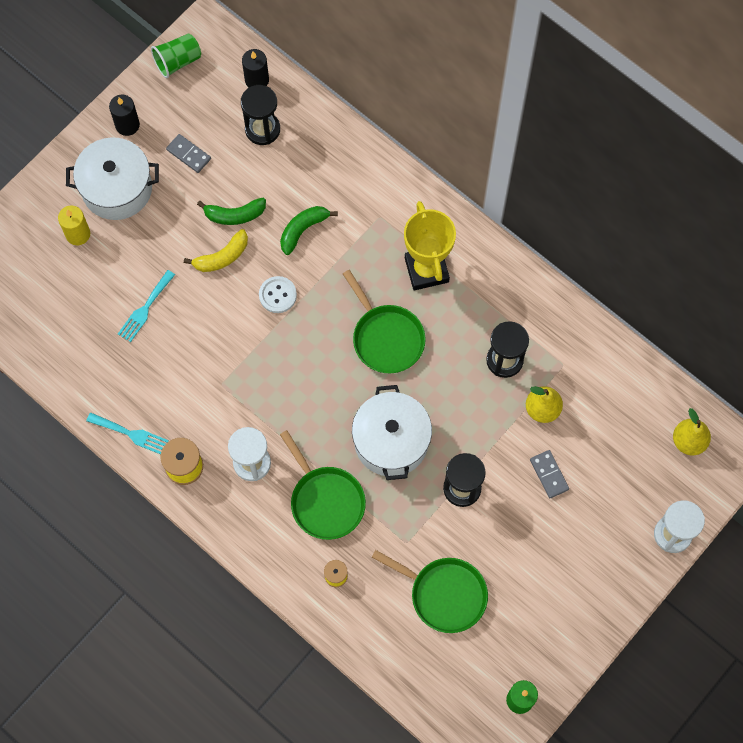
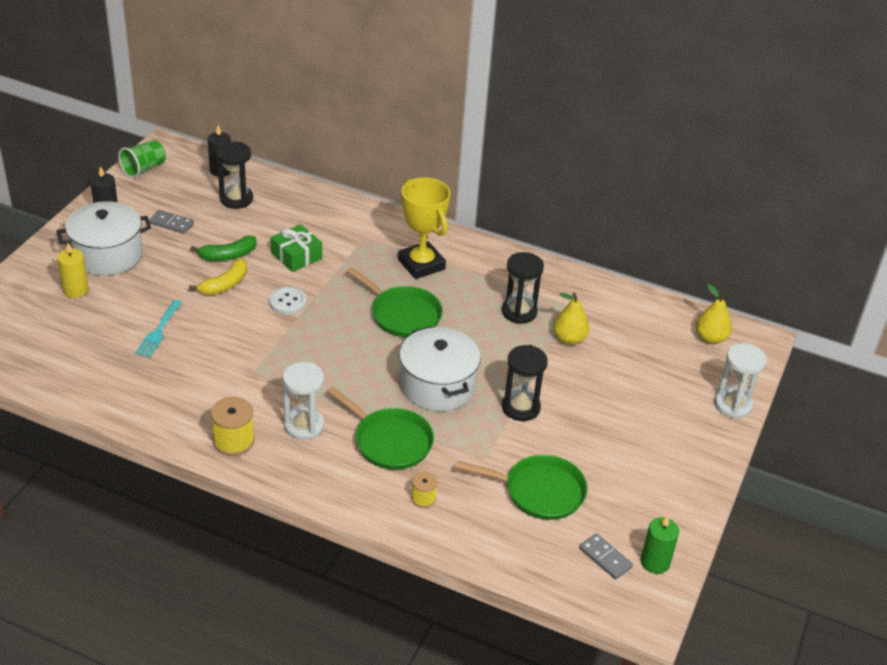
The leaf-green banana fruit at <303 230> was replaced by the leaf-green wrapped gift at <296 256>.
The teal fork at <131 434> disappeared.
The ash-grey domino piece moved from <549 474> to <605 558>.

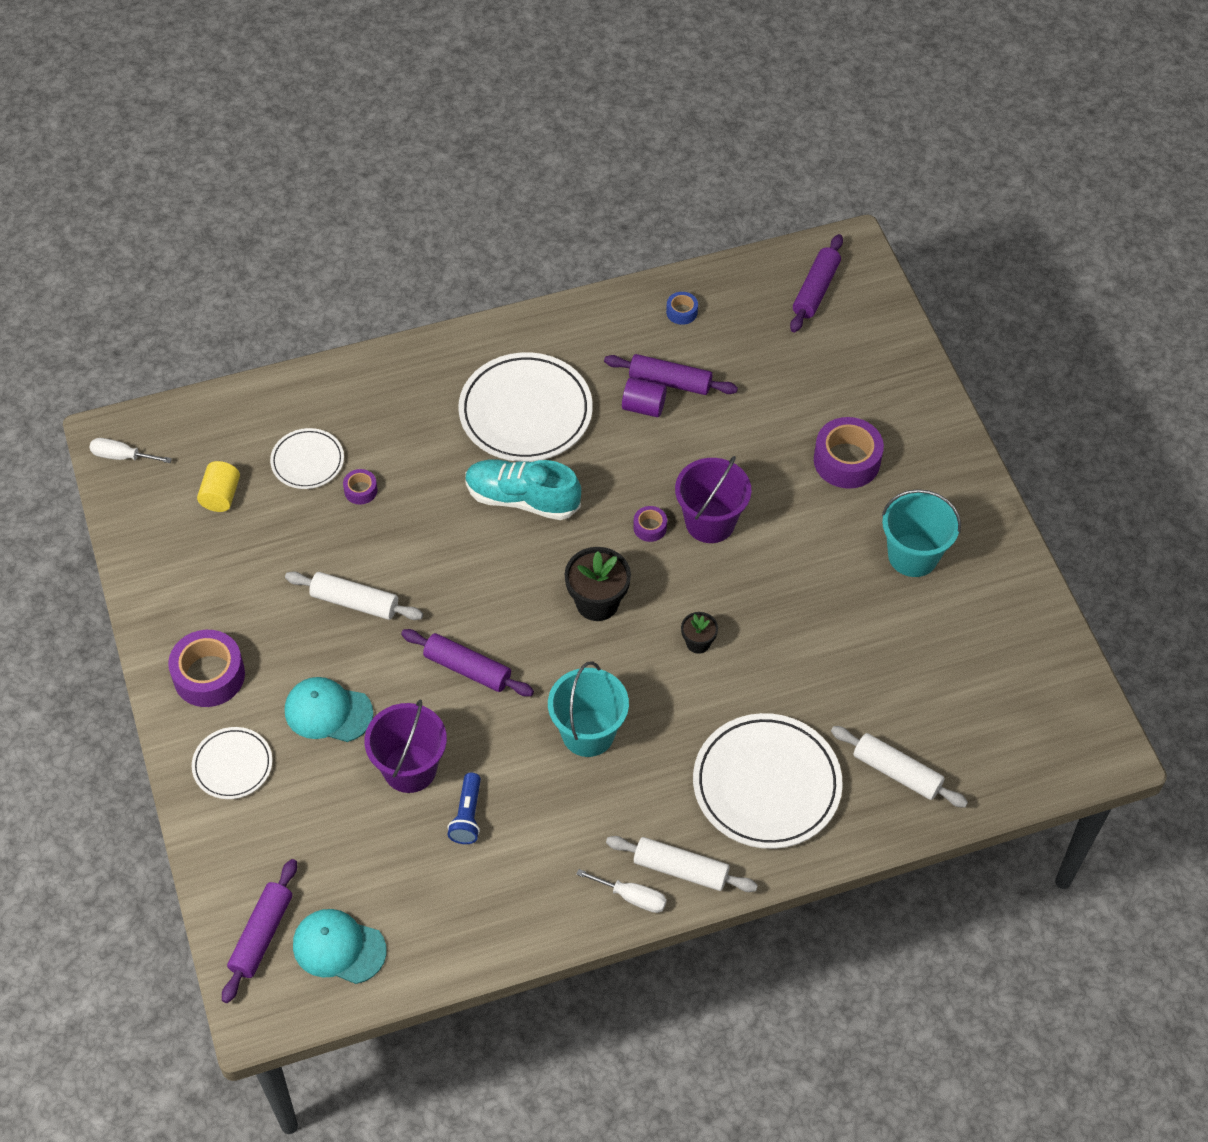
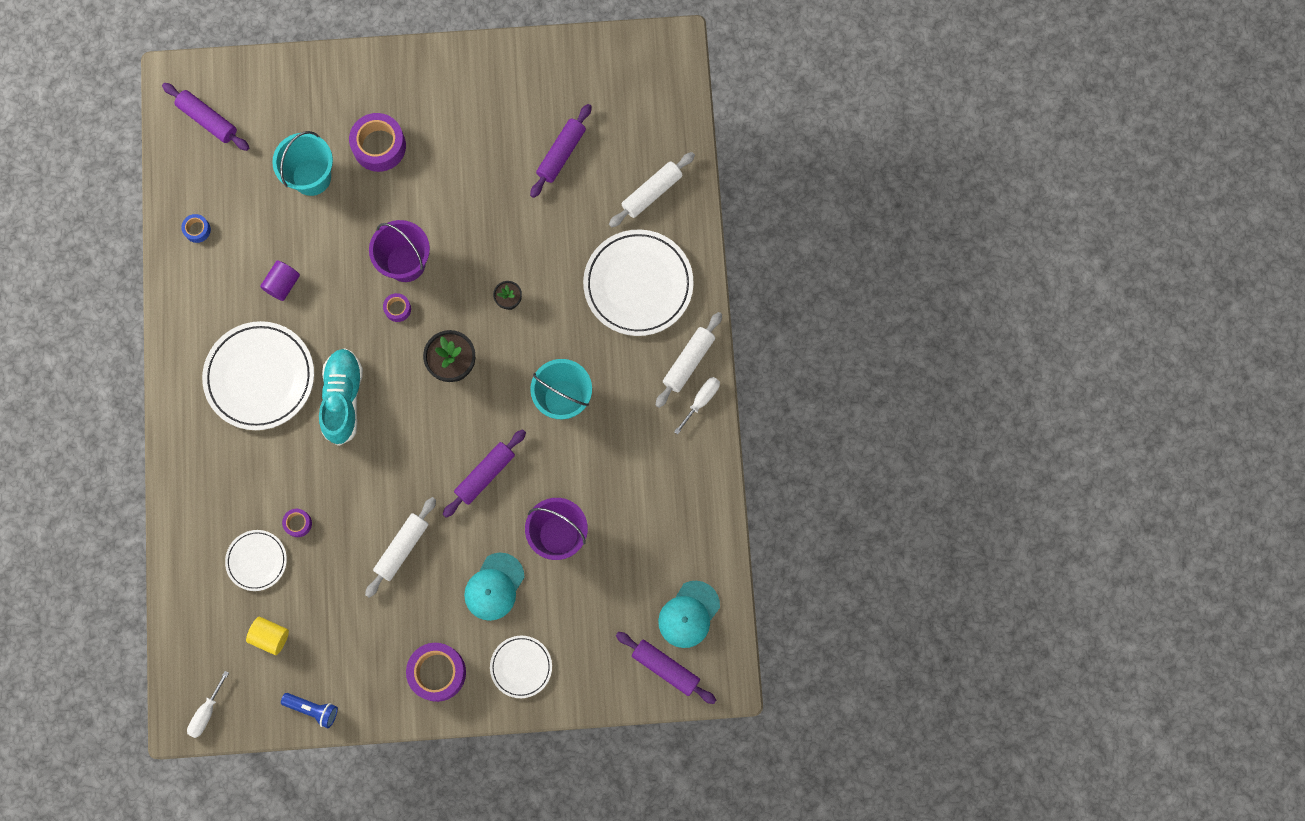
The violet rolling pin moved from <670 381> to <561 154>.
The teal lace-up shoe at <522 499> turned 150 degrees clockwise.
The teal sand bucket moved from <913 555> to <311 177>.
The royal blue flashlight moved from <467 816> to <313 709>.

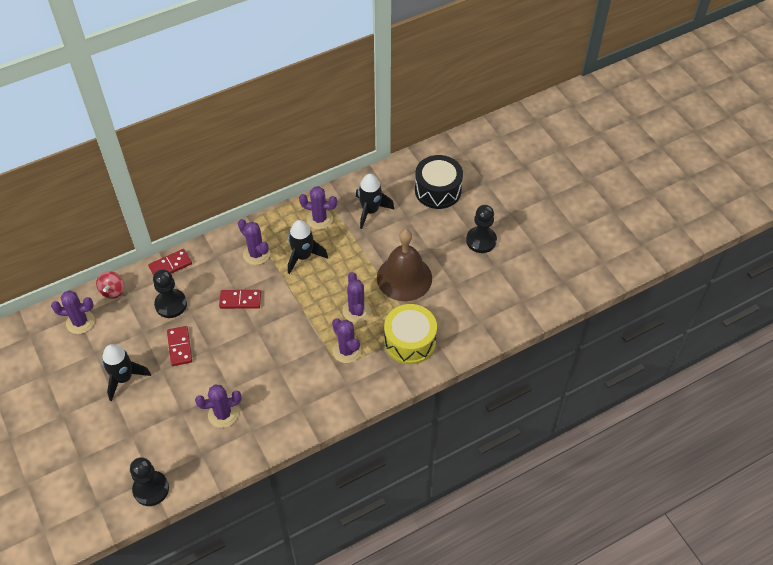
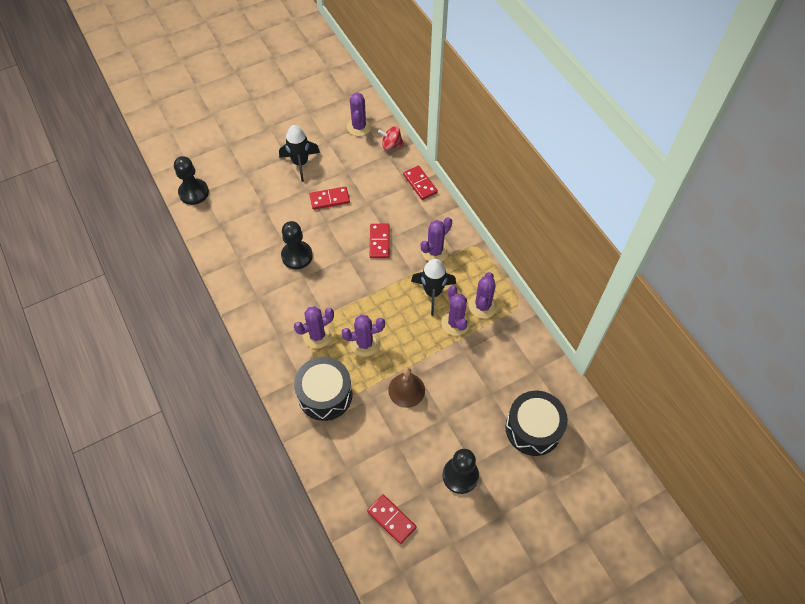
The ebony rocket at <370 211> disappeared.
The russet bell at <404 278> changed to 0.61 times the size.
The ebony game pawn moved from <171 304> to <297 256>.
The yellow drum at <410 341> became the ebony drum at <325 394>.
The violet prickly plant moved from <223 414> to <455 323>.
The scarlet domino piece at <391 519> appeared.

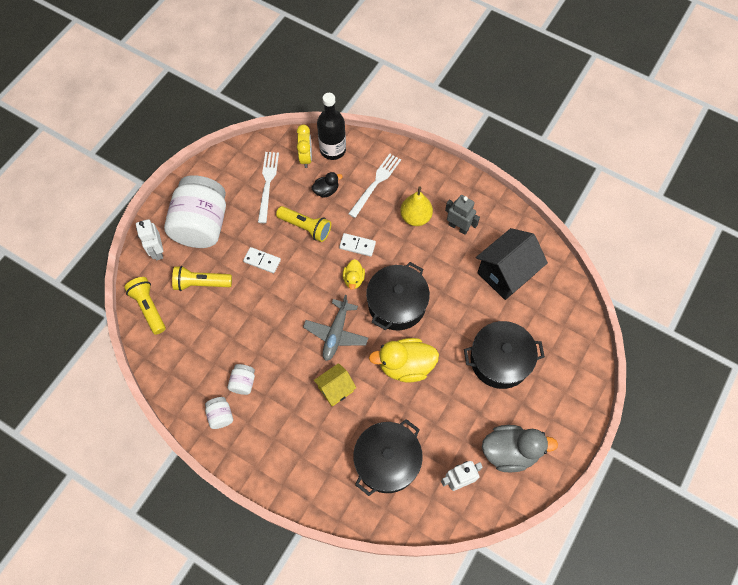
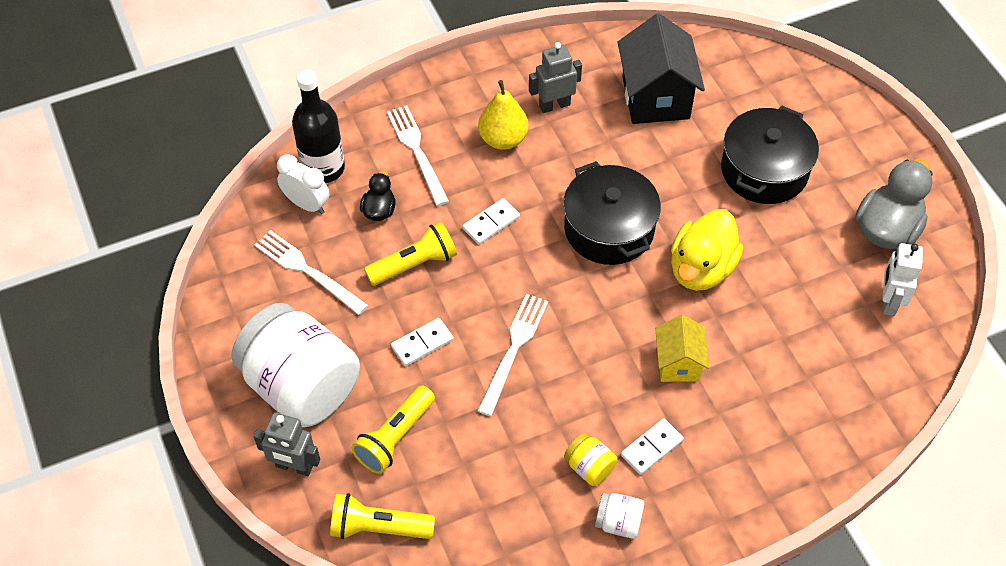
The yellow bedside clock at <306 157> became the white bedside clock at <307 204>.
The white toy robot at <157 251> became the ash-grey toy robot at <294 467>.
The yellow toy duck at <353 279> disappeared.
The ash-grey aeroplane at <336 333> disappeared.
The white preserve jar at <243 382> became the yellow preserve jar at <589 467>.
The ebony pot at <387 461> disappeared.
The white fork at <513 350> appeared.
The white domino piece at <652 448> appeared.

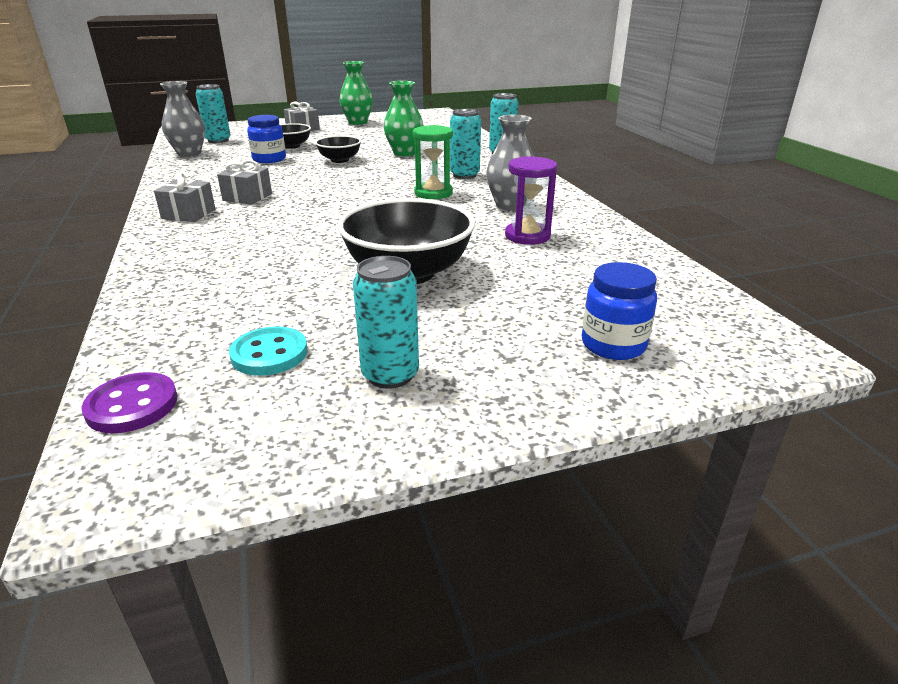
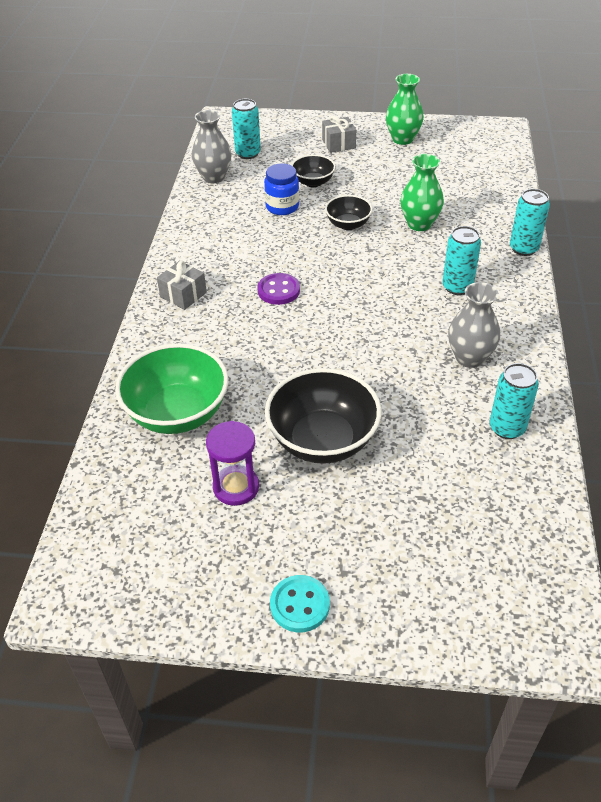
The leaf-green sand timer at <433 193> disappeared.
The violet sand timer moved from <527 236> to <236 487>.
The ash-grey wrapped gift at <247 197> disappeared.
The teal can moved from <390 375> to <507 428>.
The royal blue preserve jar at <613 345> disappeared.
The teal sewing button moved from <269 354> to <299 605>.
The violet sewing button moved from <132 405> to <278 290>.
The leaf-green bowl at <177 413> appeared.

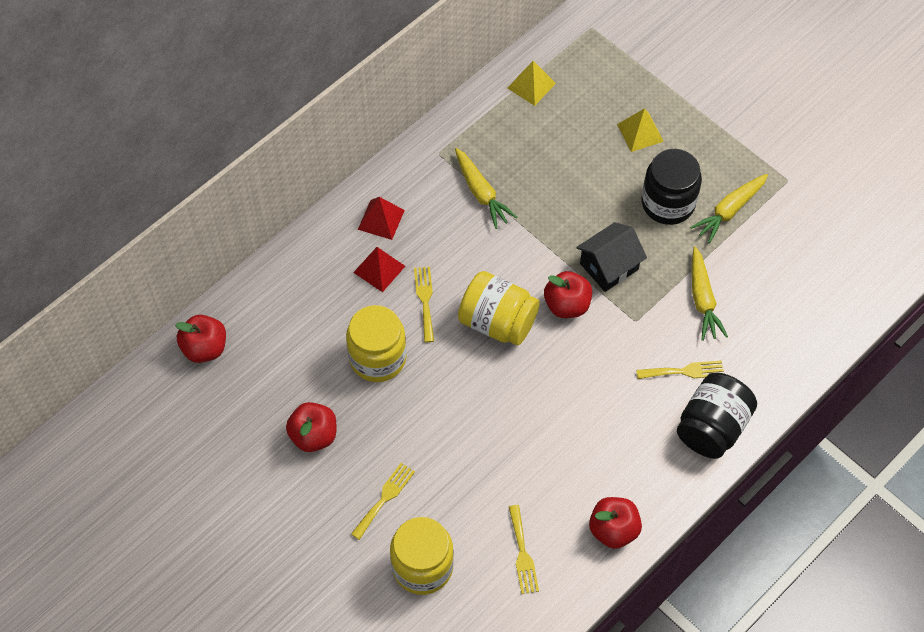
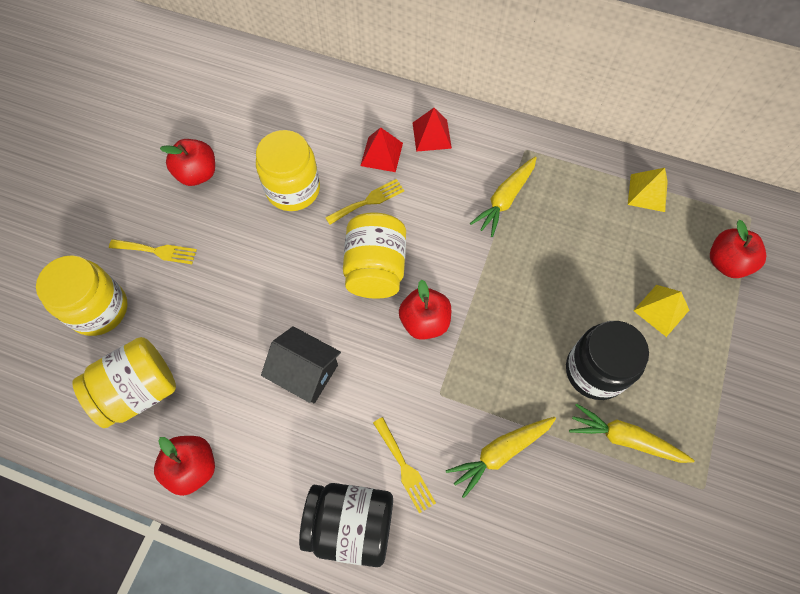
The ebony cottage moved from <609 266> to <305 372>.
The scarlet toy apple moved from <205 348> to <726 263>.
The yellow fork at <522 554> was replaced by the yellow preserve jar at <139 390>.

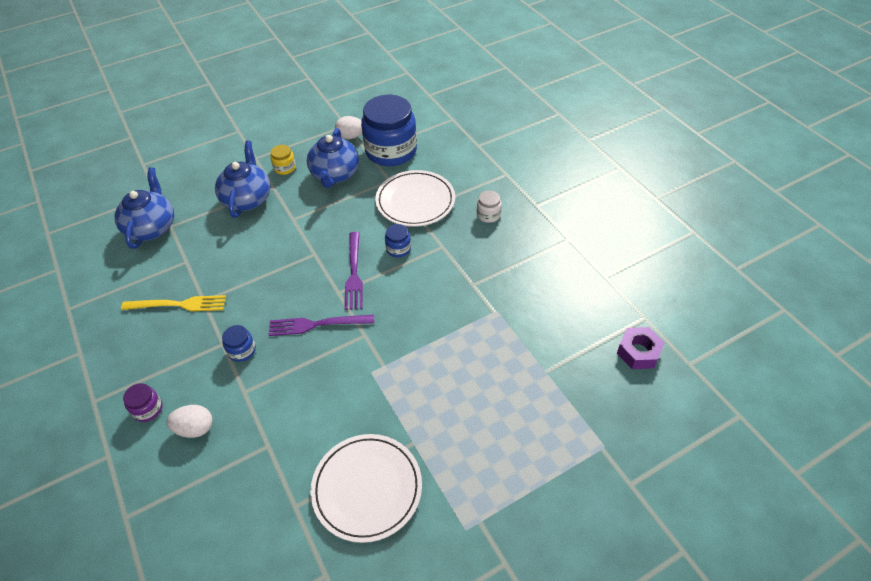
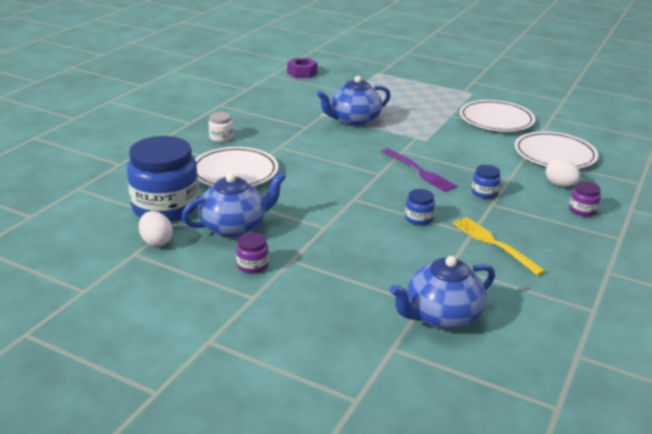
The royal blue tea pot moved from <247 199> to <354 120>.
The yellow preserve jar at <285 168> became the violet preserve jar at <252 265>.
The royal blue preserve jar moved from <398 249> to <418 218>.
The violet fork at <354 274> disappeared.
The white dinner plate at <554 154> appeared.

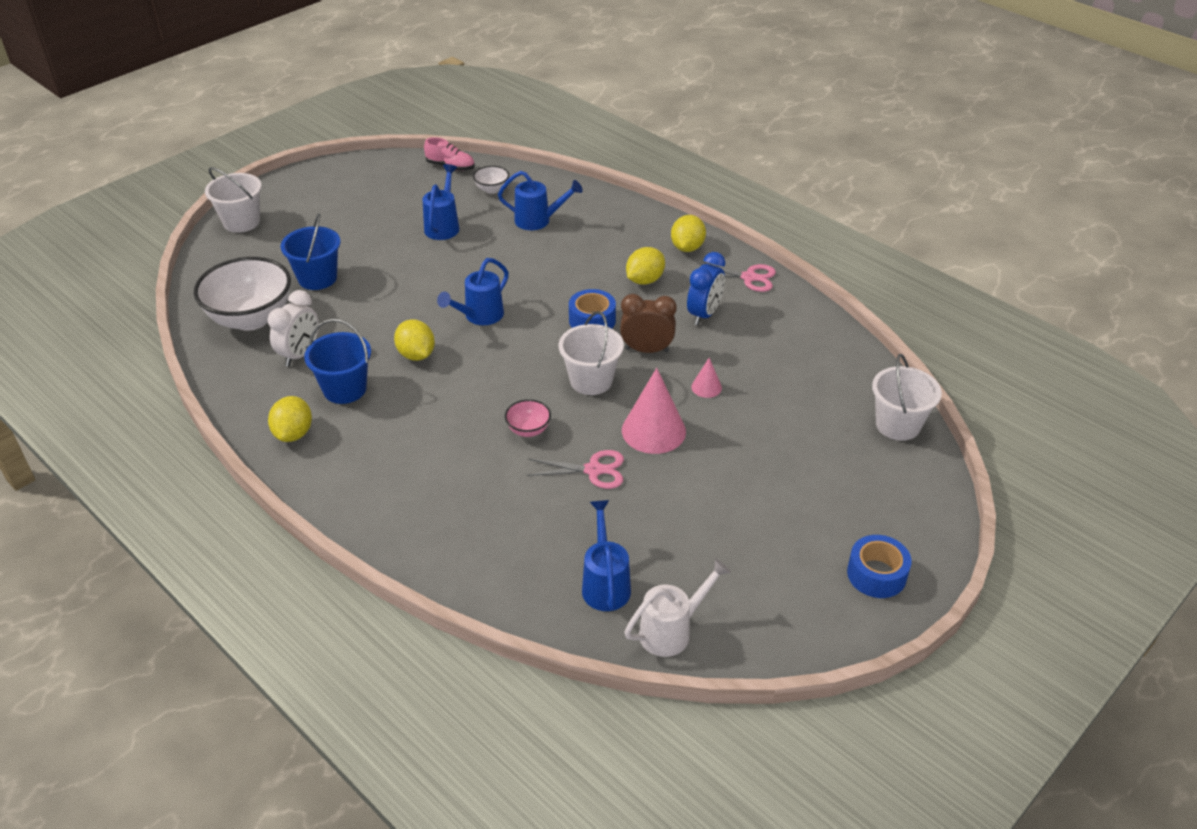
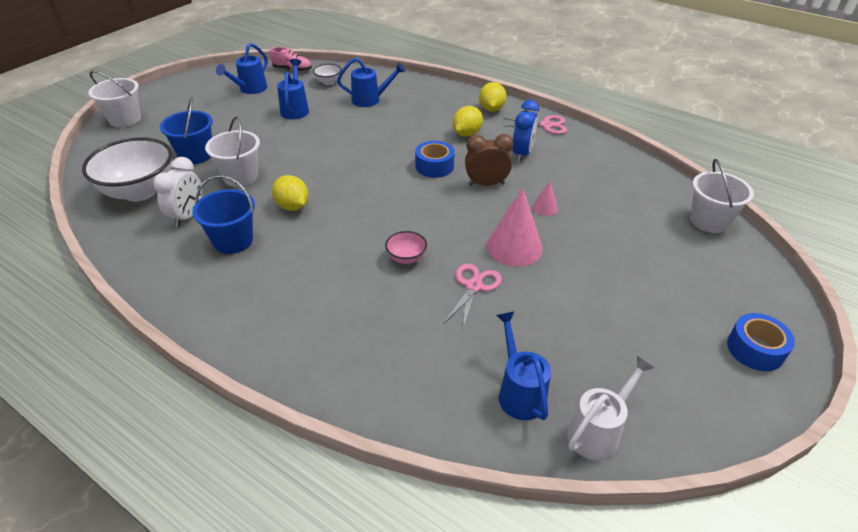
The royal blue watering can moved from <479 316> to <250 89>.
The white sand bucket moved from <591 380> to <240 176>.
The yellow toy lemon at <293 433> disappeared.
The rose-pink shears at <593 470> turned 60 degrees counterclockwise.

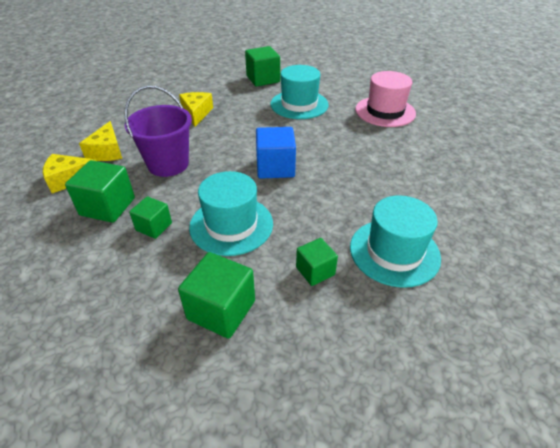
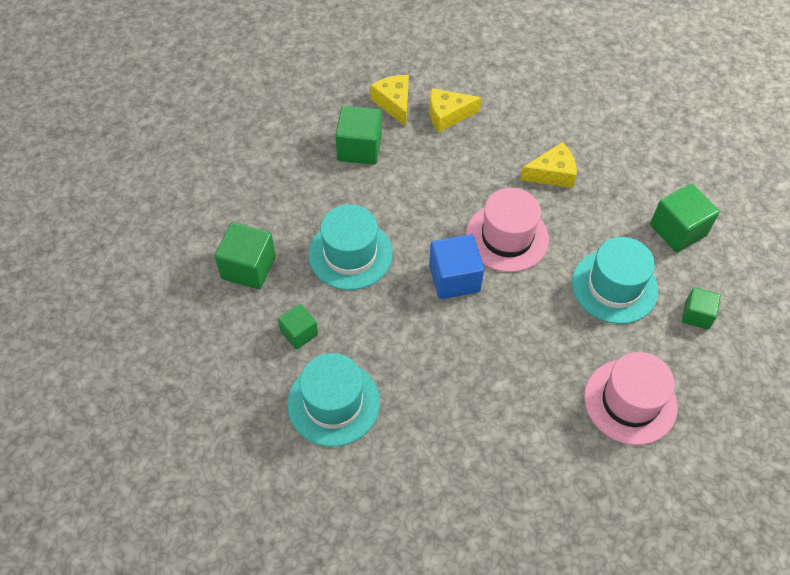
The violet sand bucket at <168 164> disappeared.
The leaf-green cube moved from <154 227> to <696 315>.
The rose-pink tall hat at <507 237> appeared.

